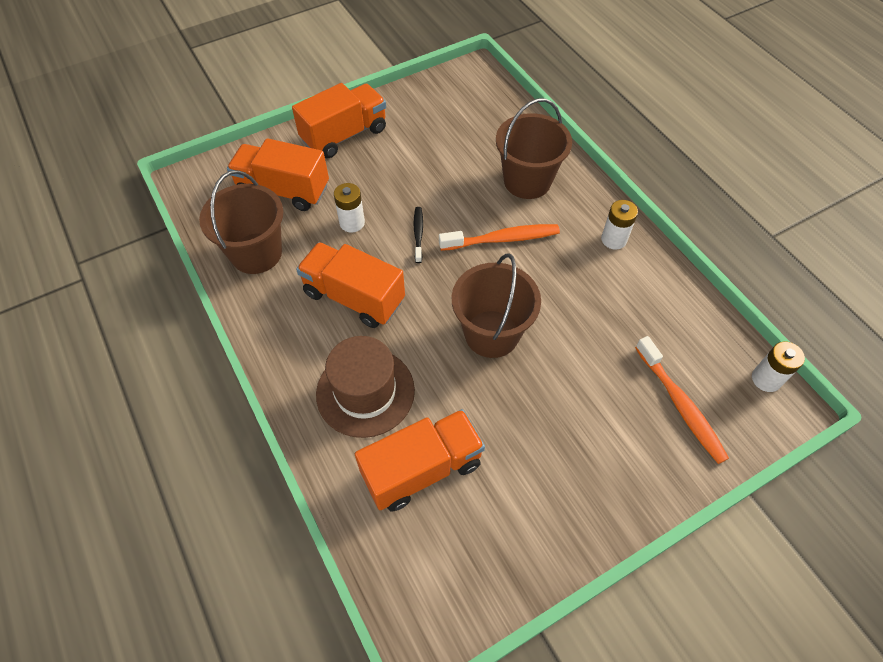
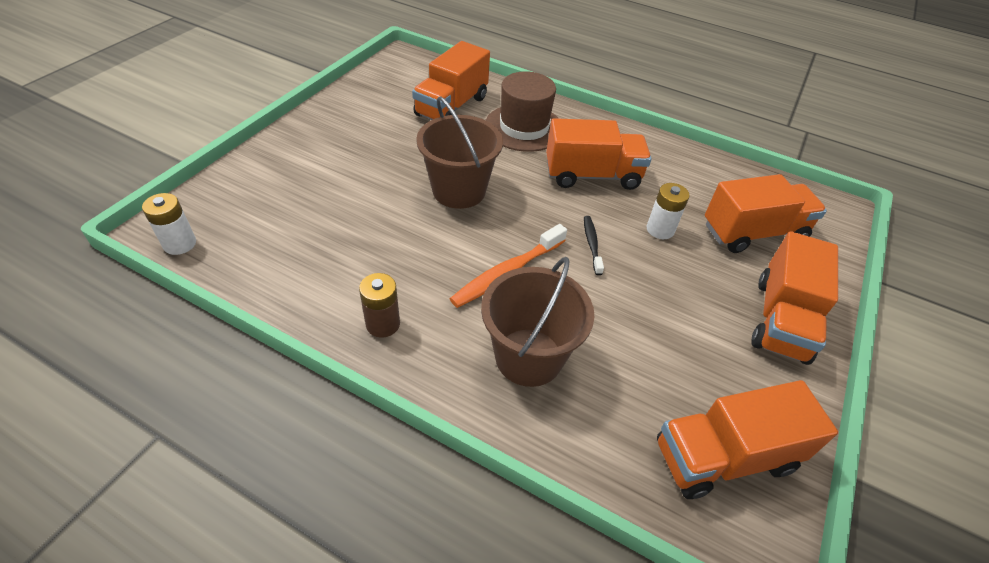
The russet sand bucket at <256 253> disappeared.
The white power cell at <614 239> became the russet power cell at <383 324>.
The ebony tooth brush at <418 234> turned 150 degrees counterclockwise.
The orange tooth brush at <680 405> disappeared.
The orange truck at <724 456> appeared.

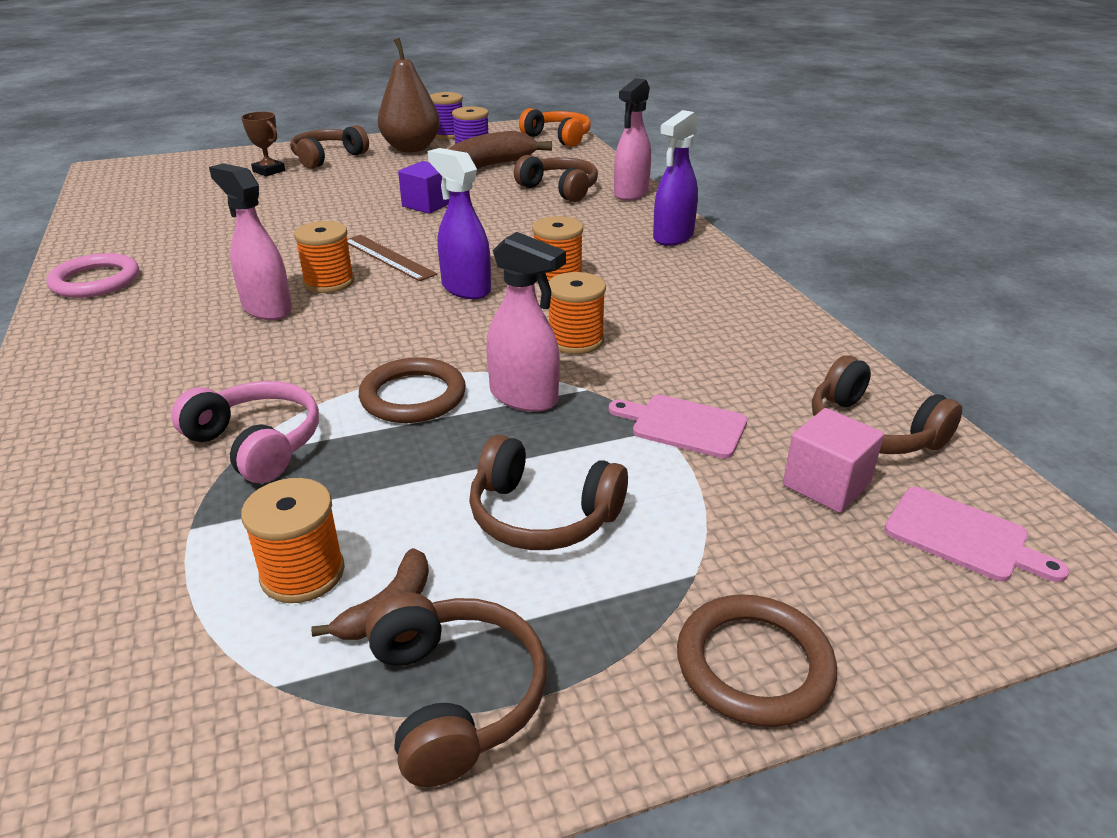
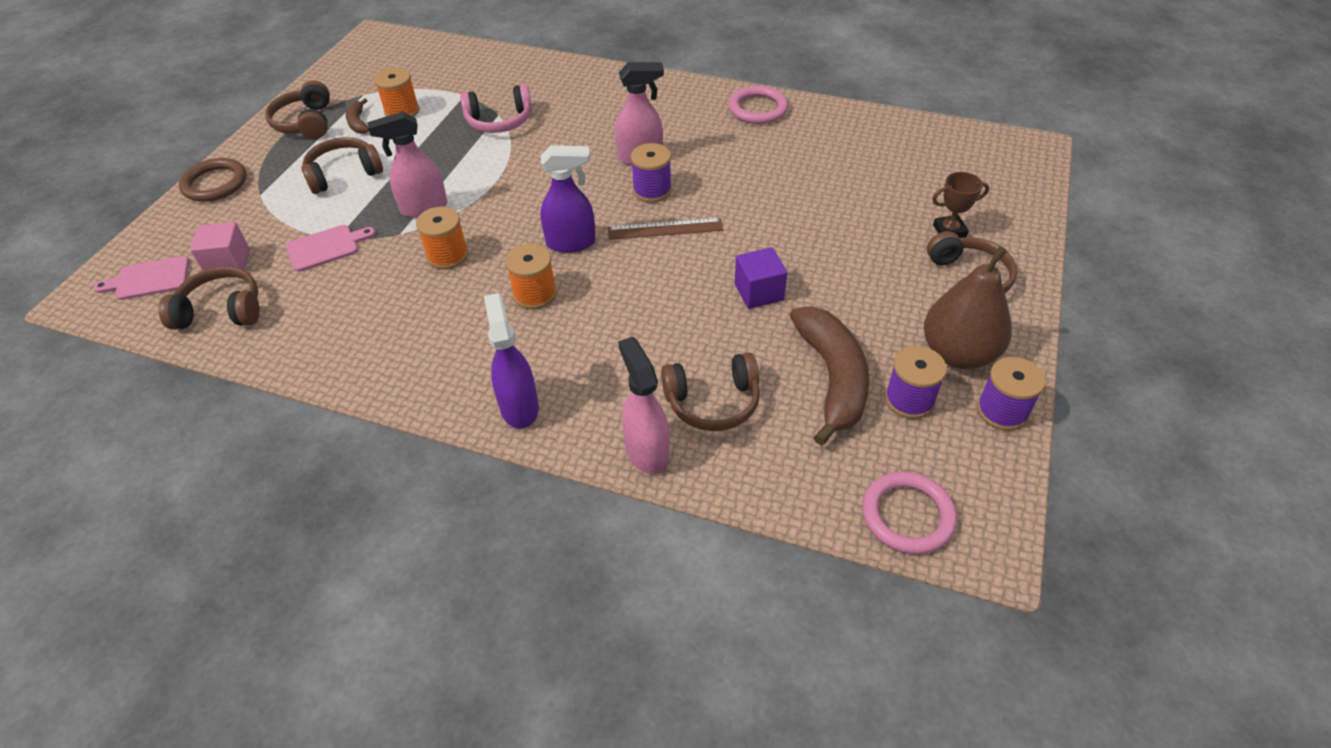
The orange over-ear headphones at <558 138> was replaced by the rose-pink torus at <907 515>.
The orange bobbin at <329 282> became the violet bobbin at <652 190>.
The russet torus at <413 396> disappeared.
The russet over-ear headphones at <456 697> turned 60 degrees clockwise.

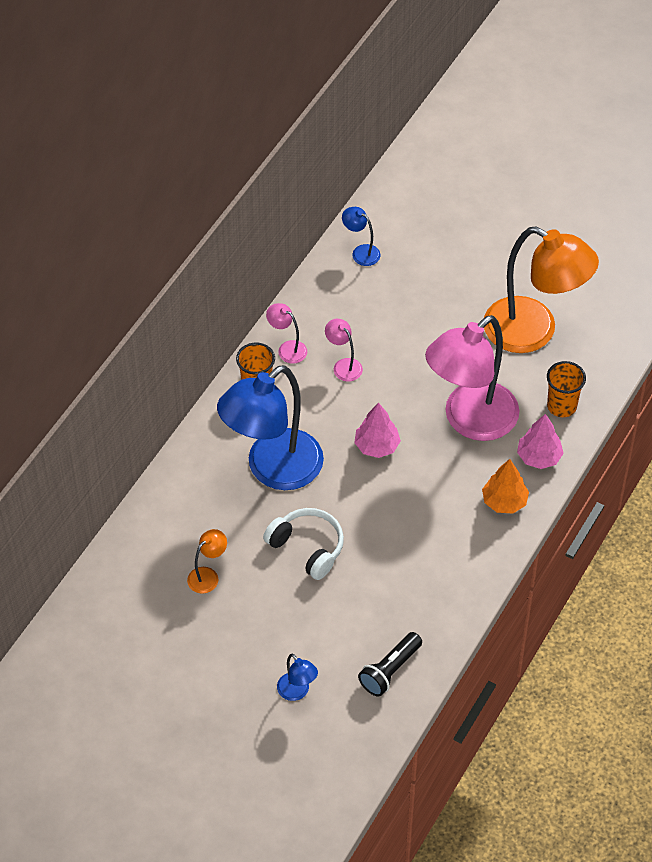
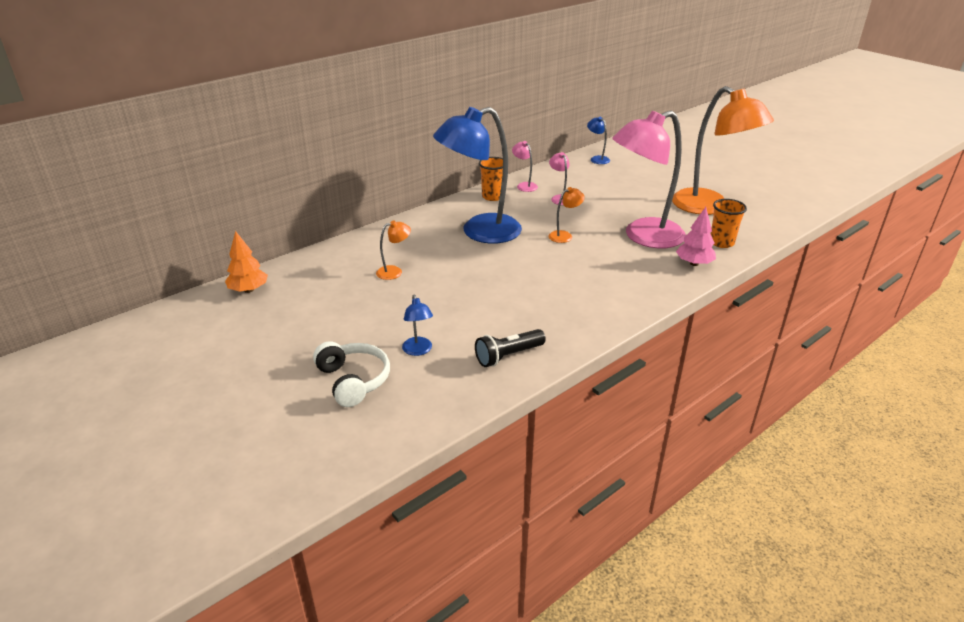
The rose-pink toy tree at <377 446> was replaced by the orange reading lamp at <564 235>.
The orange toy tree moved from <504 501> to <249 290>.
The white over-ear headphones moved from <307 547> to <353 380>.

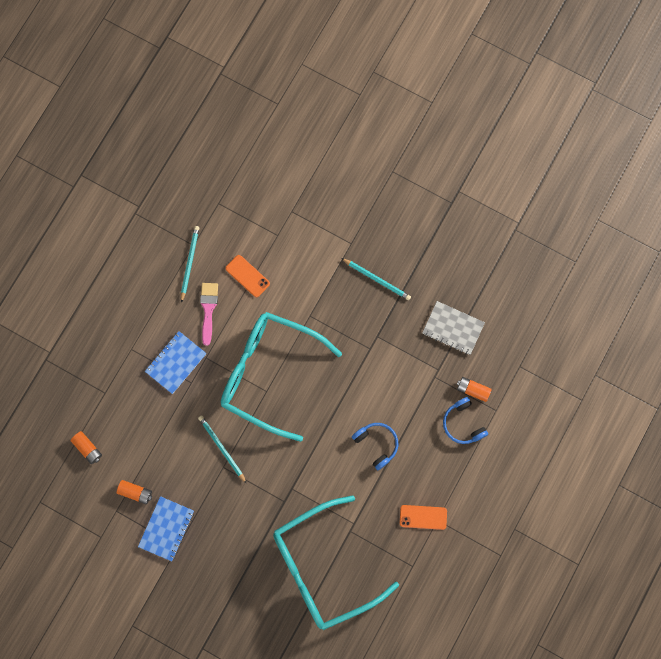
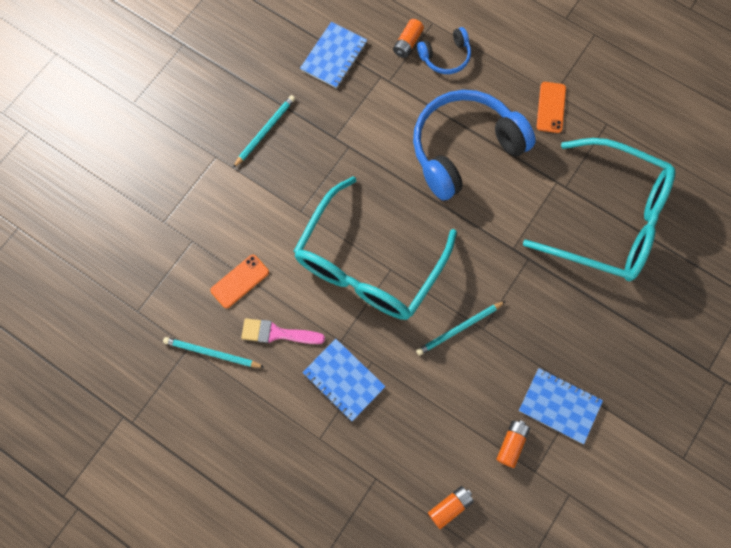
The ash-grey notebook at <453 328> became the royal blue notebook at <334 56>.
The royal blue over-ear headphones at <376 444> changed to 2.10 times the size.
The teal glasses at <324 567> turned 45 degrees counterclockwise.

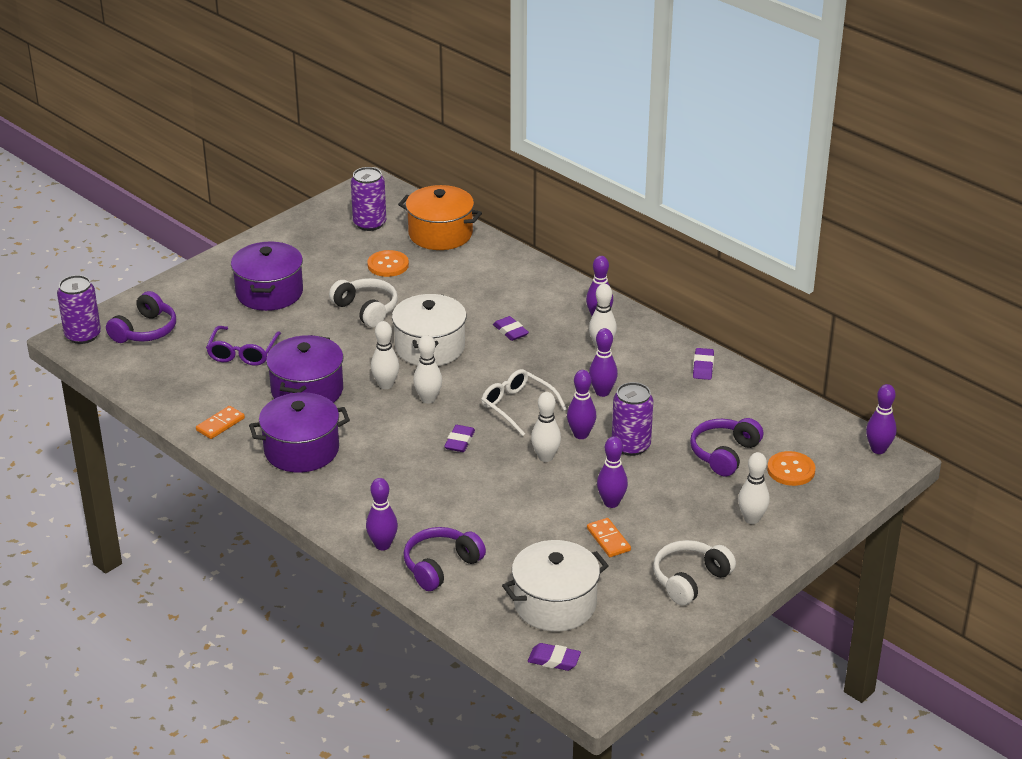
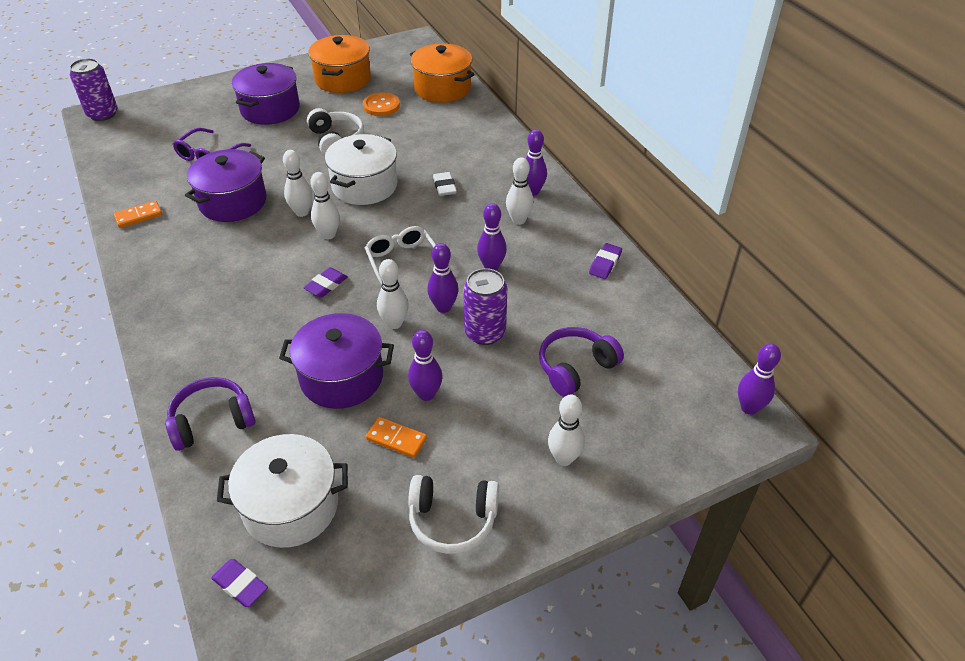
The violet can at <369 223> disappeared.
The violet over-ear headphones at <145 331> disappeared.
The violet gum eraser at <510 331> became the white gum eraser at <444 187>.
The violet pot moved from <301 450> to <341 377>.
The orange sewing button at <791 470> disappeared.
The violet bowling pin at <382 545> disappeared.
The orange domino piece at <608 539> turned 60 degrees counterclockwise.
The white over-ear headphones at <689 580> turned 150 degrees counterclockwise.
The orange pot at <343 79> appeared.

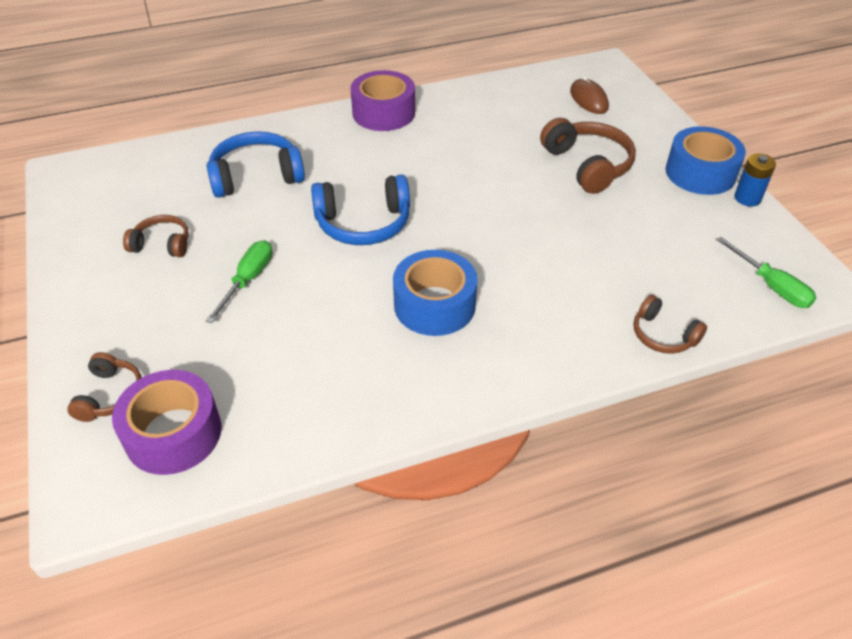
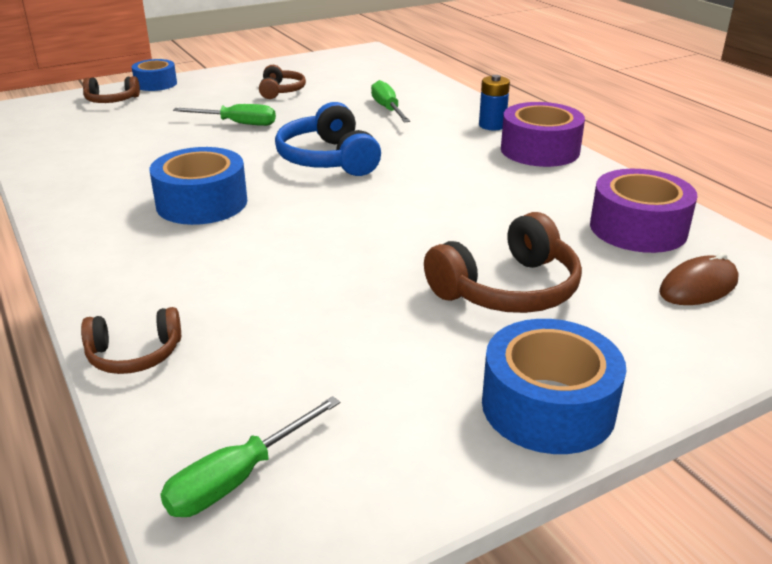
The royal blue over-ear headphones at <256 176> was replaced by the leaf-green flat screwdriver at <387 109>.
The royal blue power cell moved from <747 198> to <492 125>.
The russet over-ear headphones at <663 335> turned 135 degrees counterclockwise.
The violet sticky tape moved from <173 433> to <638 228>.
The royal blue sticky tape at <156 84> appeared.

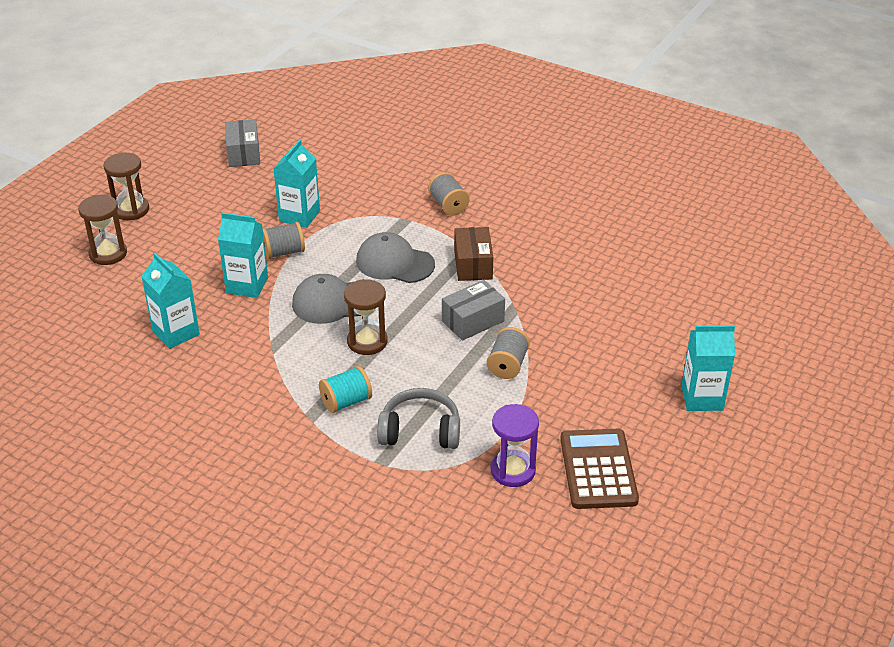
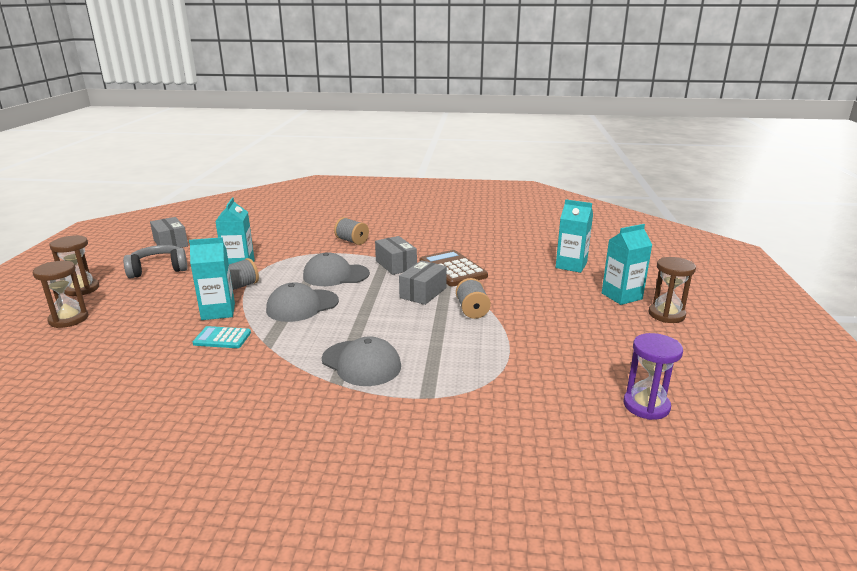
The russet package at <473 265> became the ash-grey package at <396 265>.
The teal milk carton moved from <176 333> to <571 265>.
The russet sand timer moved from <367 342> to <666 315>.
The teal bobbin at <346 402> was replaced by the ash-grey peaked cap at <361 363>.
The ash-grey over-ear headphones moved from <420 431> to <158 269>.
The violet sand timer moved from <513 470> to <646 406>.
The russet pocket calculator moved from <598 469> to <452 269>.
The teal pocket calculator at <222 338> appeared.

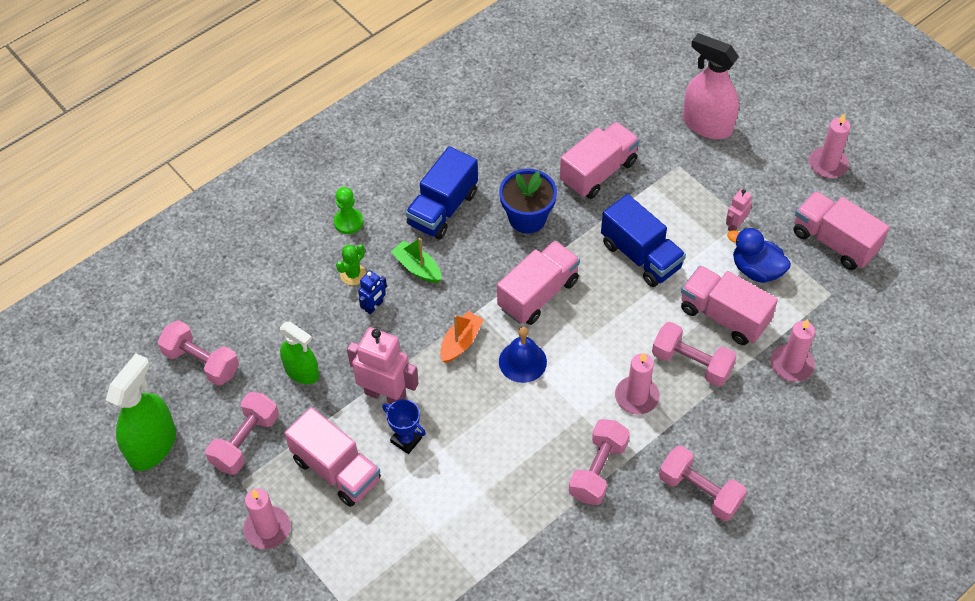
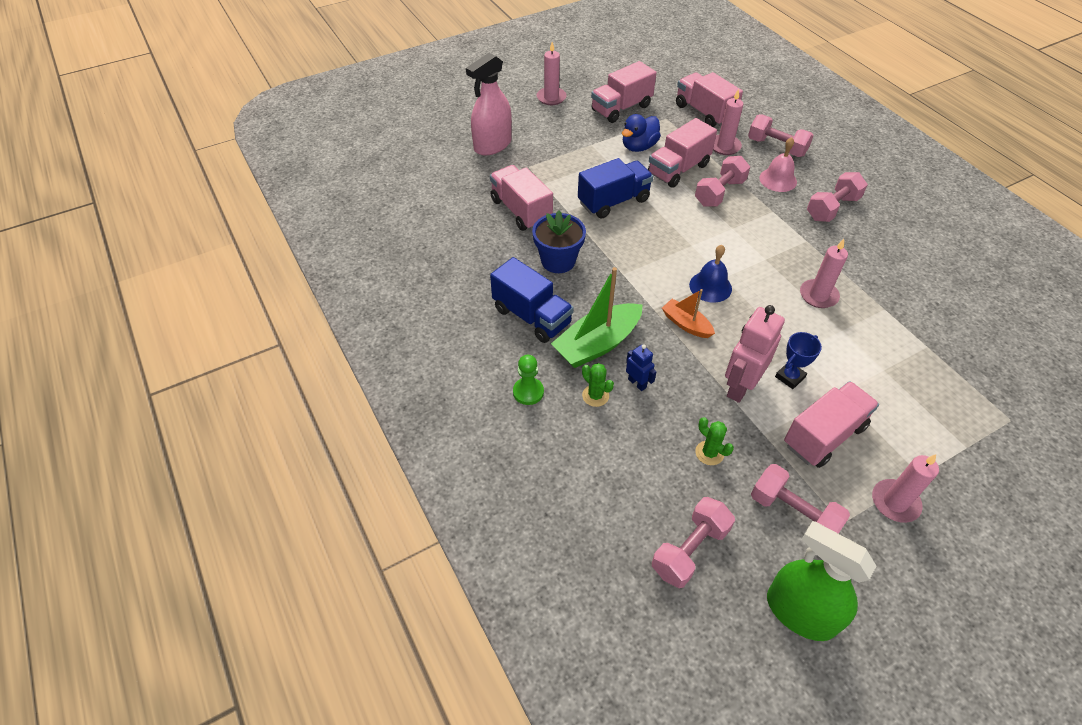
The rose-pink toy robot at <735 225> disappeared.
The leaf-green sailboat at <417 268> changed to 1.76 times the size.
The rose-pink truck moved from <538 294> to <704 113>.
The leaf-green spray cleaner at <302 372> was replaced by the leaf-green prickly plant at <709 453>.
The rose-pink pillar candle moved from <636 397> to <818 295>.
The rose-pink free weight moved from <598 470> to <776 147>.
The rose-pink bell at <778 180> appeared.

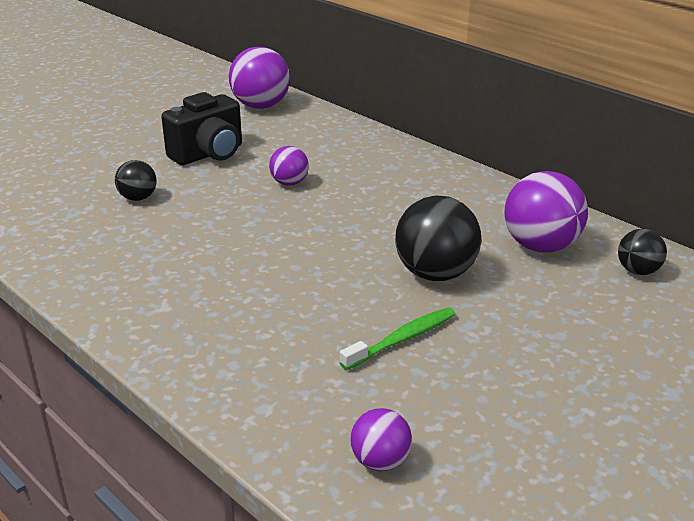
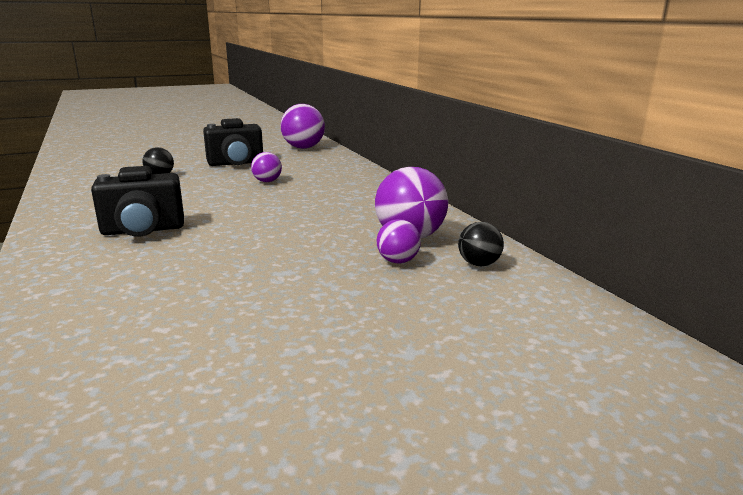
The ebony play ball at <435 274> disappeared.
The leaf-green tooth brush at <402 339> disappeared.
The violet play ball moved from <380 461> to <397 261>.
The ebony photo camera at <143 230> appeared.

